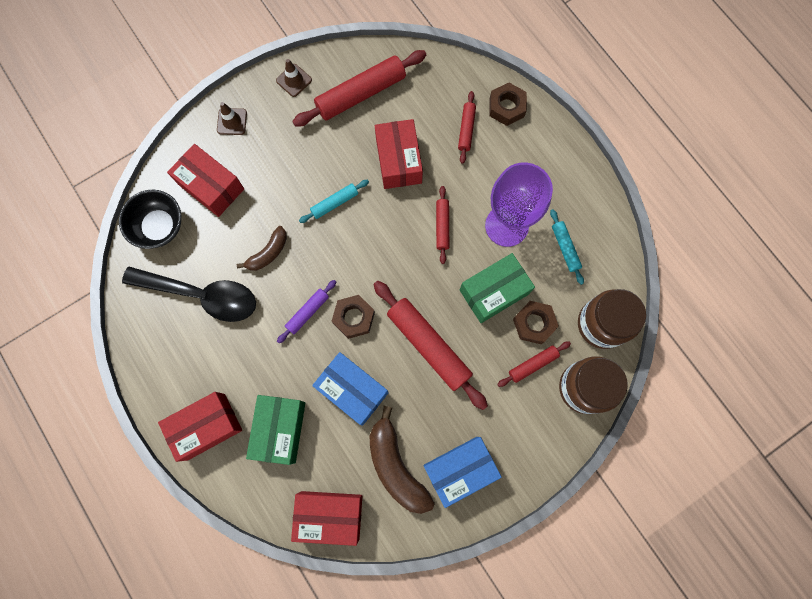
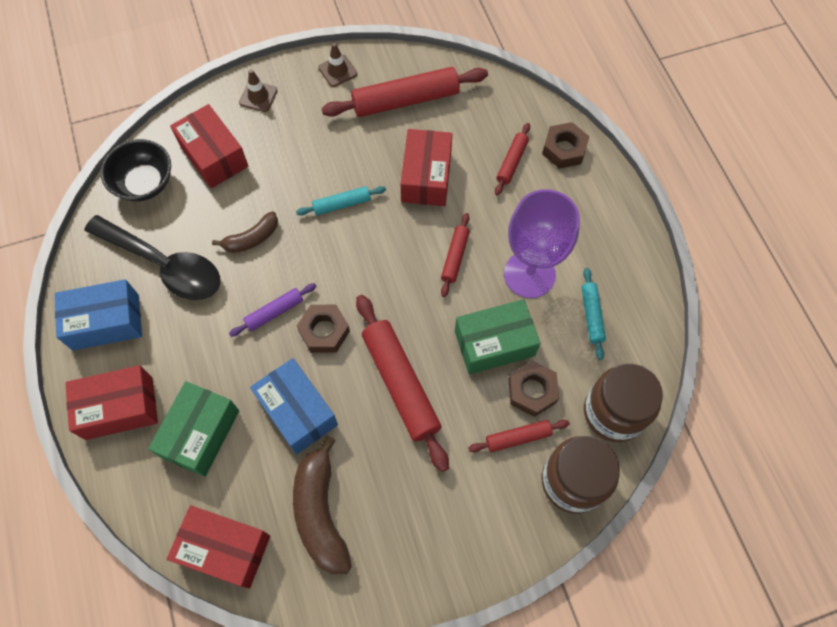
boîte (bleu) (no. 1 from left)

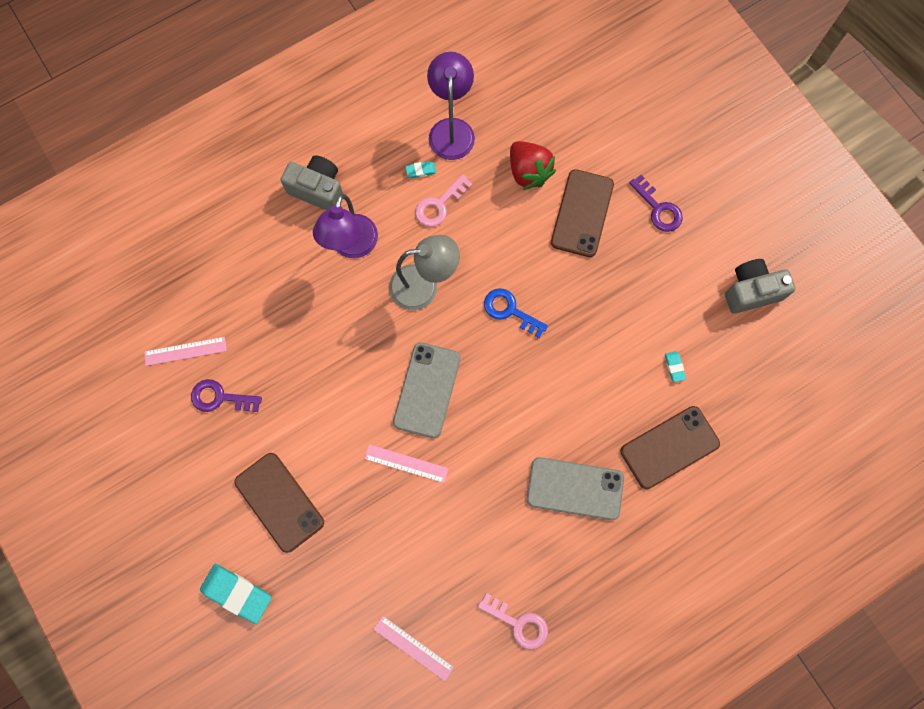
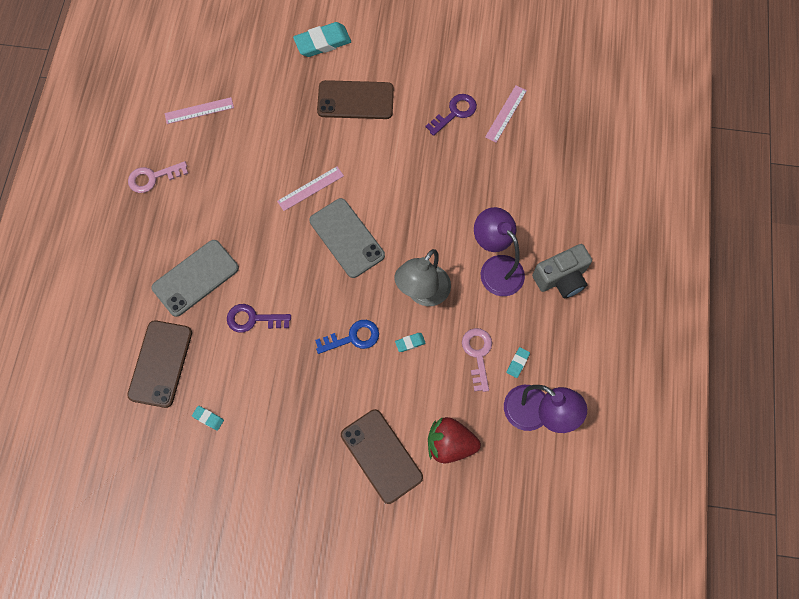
clé (violet) (no. 1 from left)
appareil photo (gris) (no. 2 from left in the first image)
gomme (turquoise) (no. 3 from left)

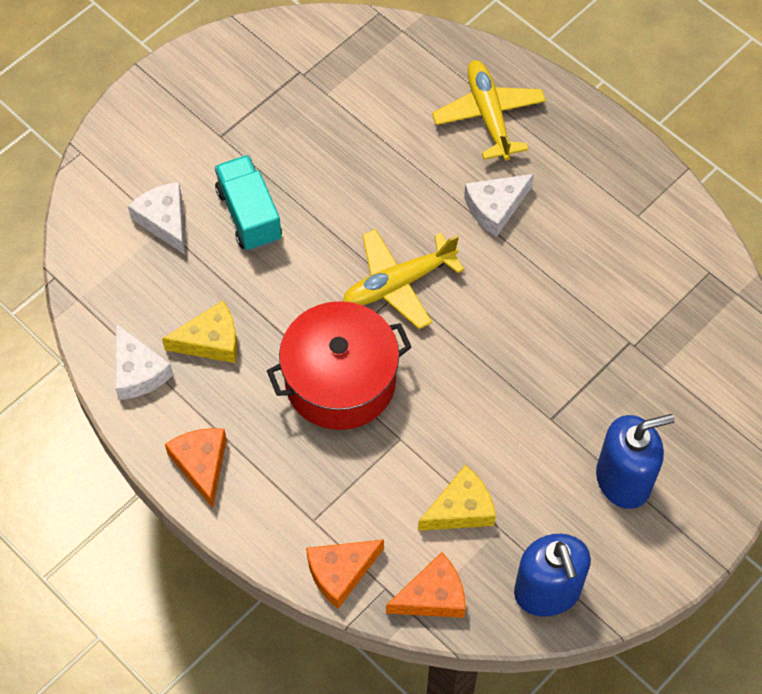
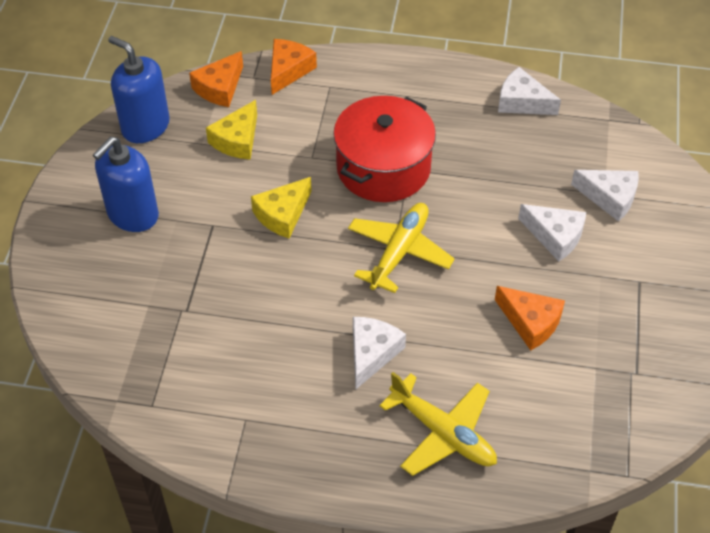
fromage (jaune) (no. 2 from left)
fromage (orange) (no. 3 from left)
fromage (blanc) (no. 3 from left)

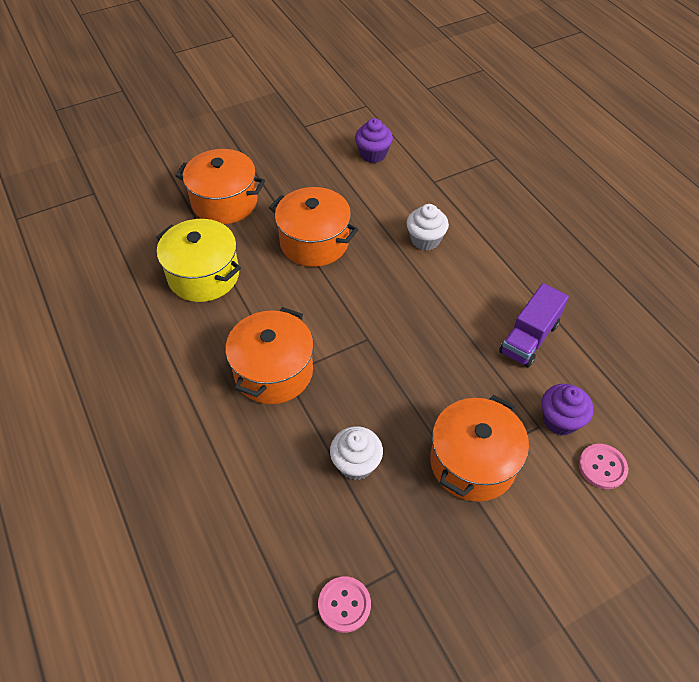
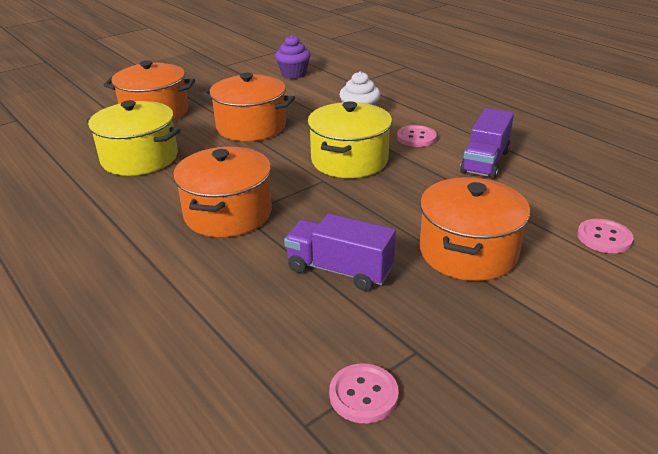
camion (violet) (no. 1 from left)
muffin (violet) (no. 2 from left in the first image)
marmite (jaune) (no. 2 from left)
bouton (rose) (no. 2 from left)

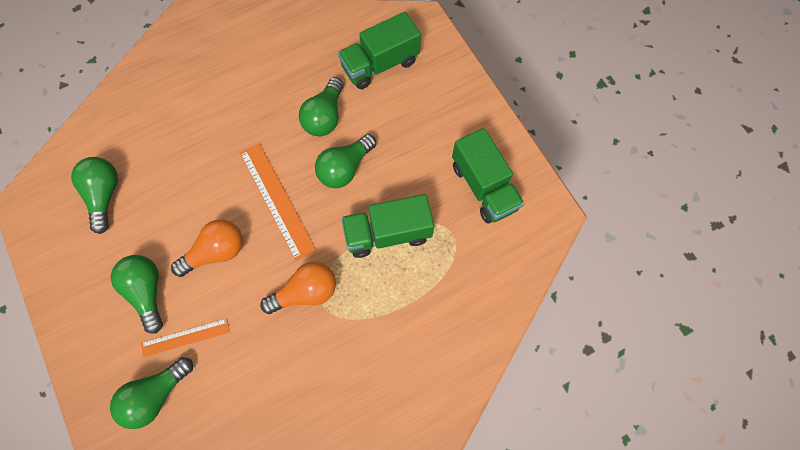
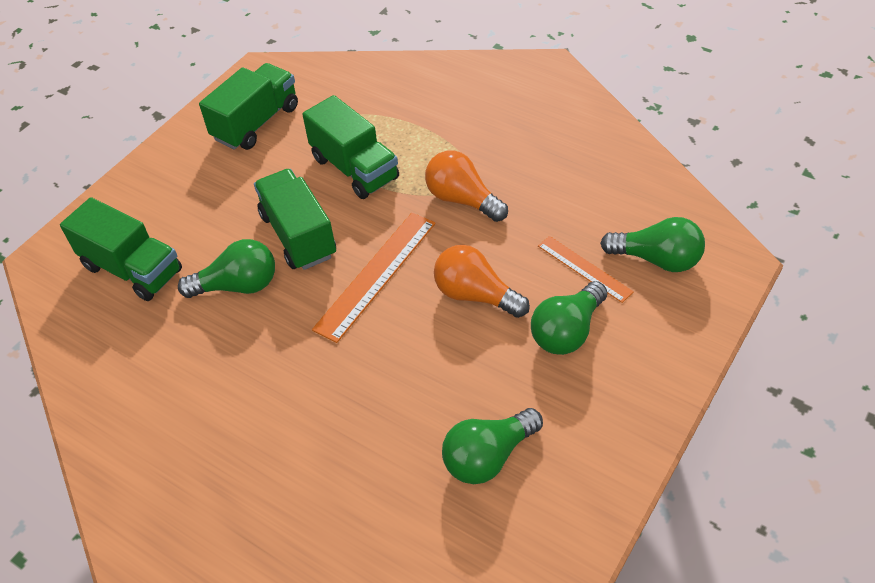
camion (vert) (no. 3 from left)

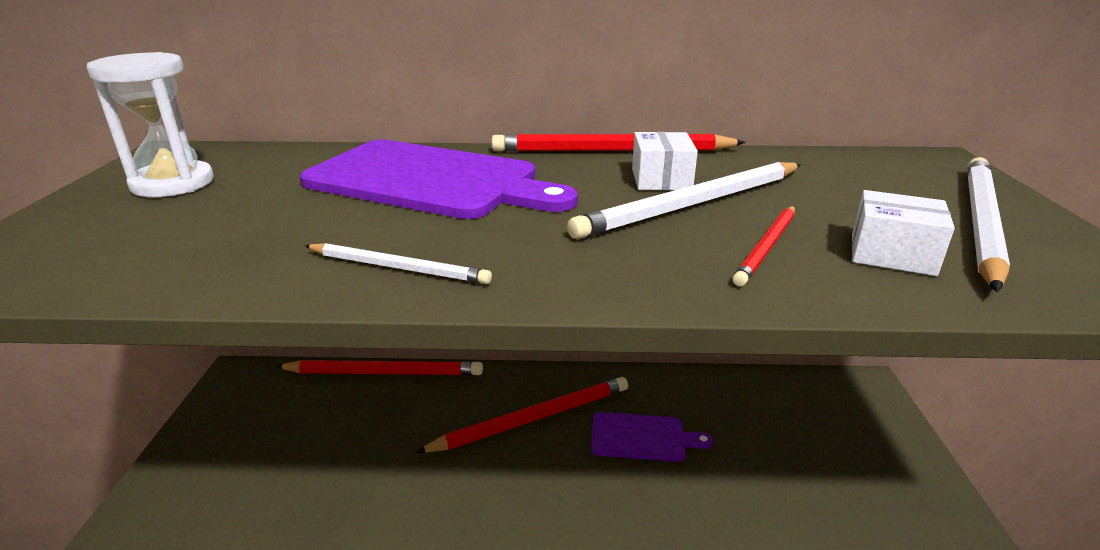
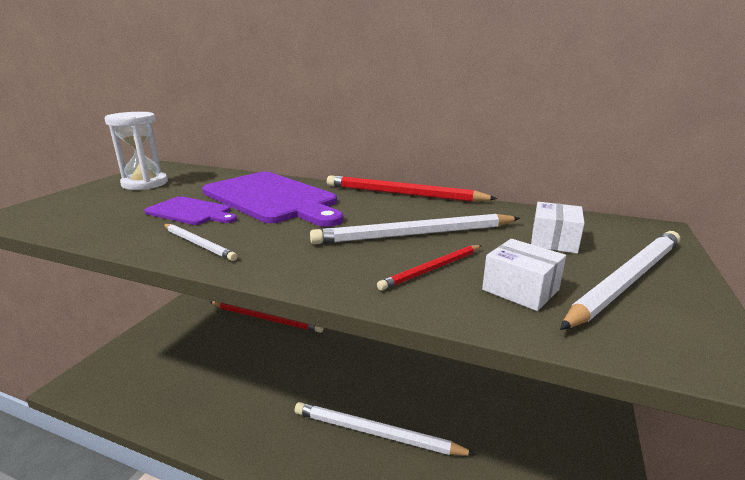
crayon (rouge) (no. 2 from left in the first image)
planche à découper (violet) (no. 1 from left)
boîte (blanc) (no. 2 from left)
crayon (blanc) (no. 2 from left)

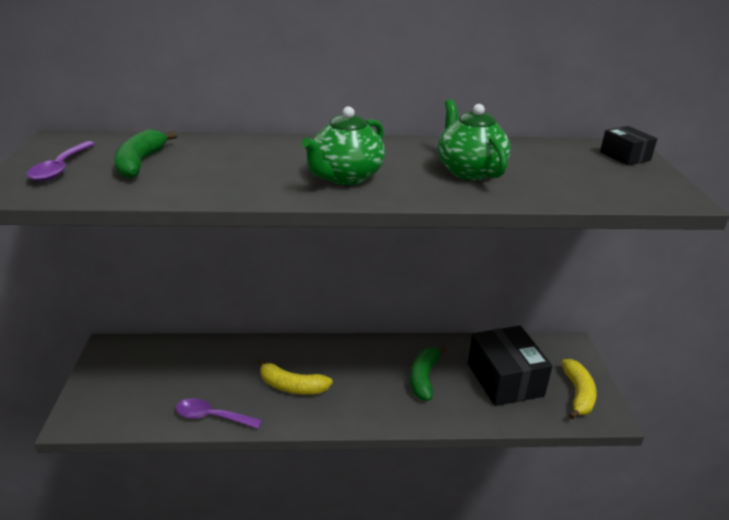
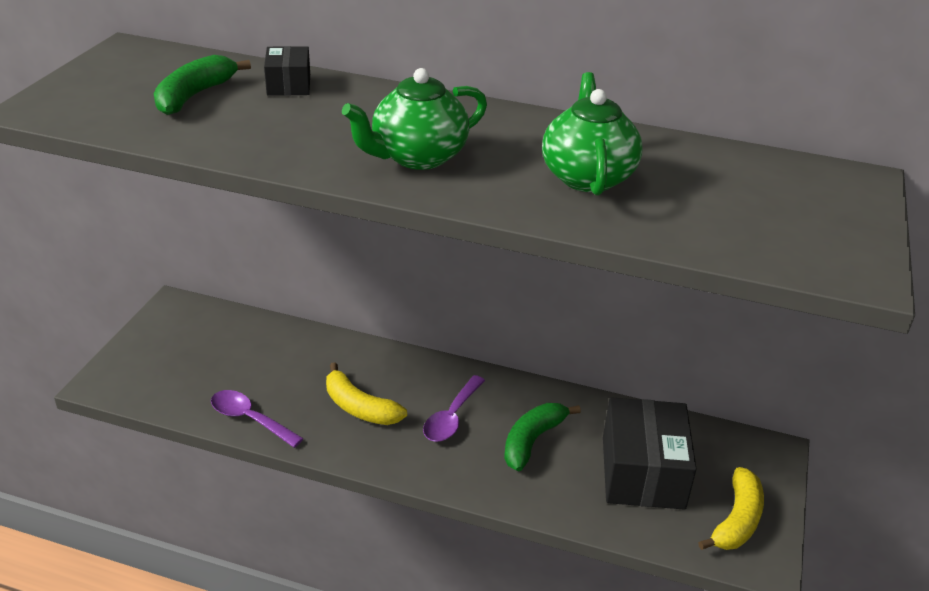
cuillère (violet) (no. 2 from left)
boîte (noir) (no. 1 from left)

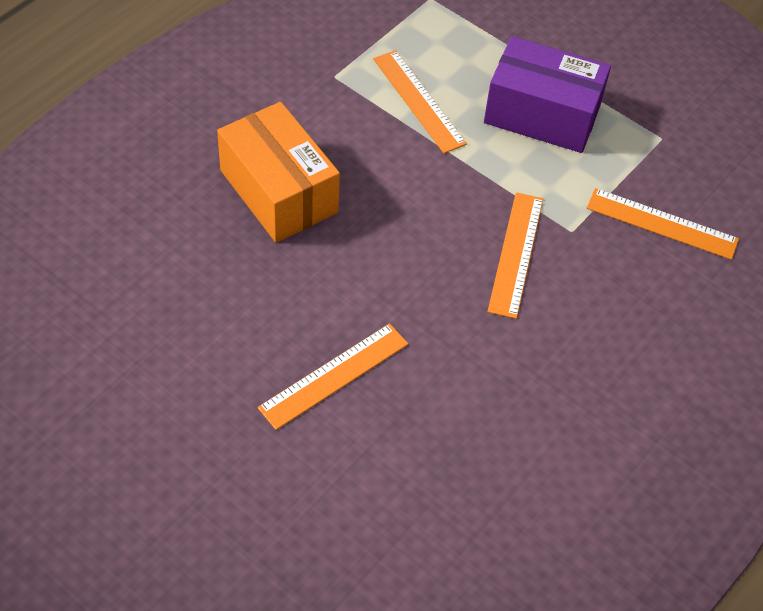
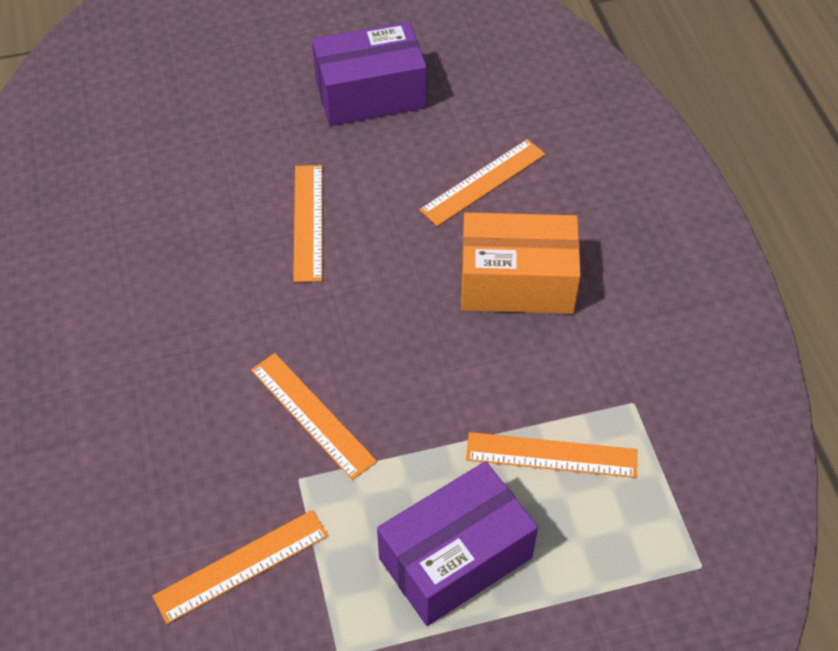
boîte (violet) (no. 1 from left)
règle (orange) (no. 4 from left)

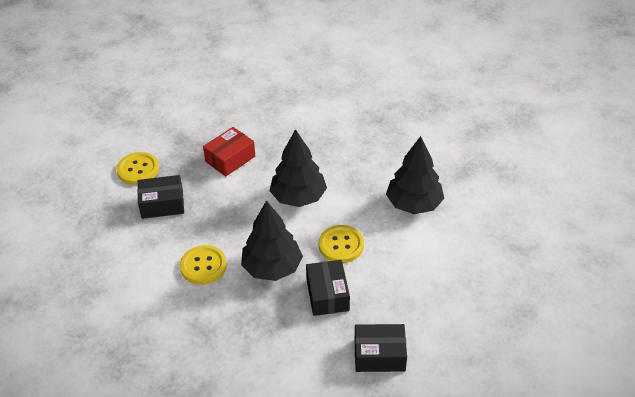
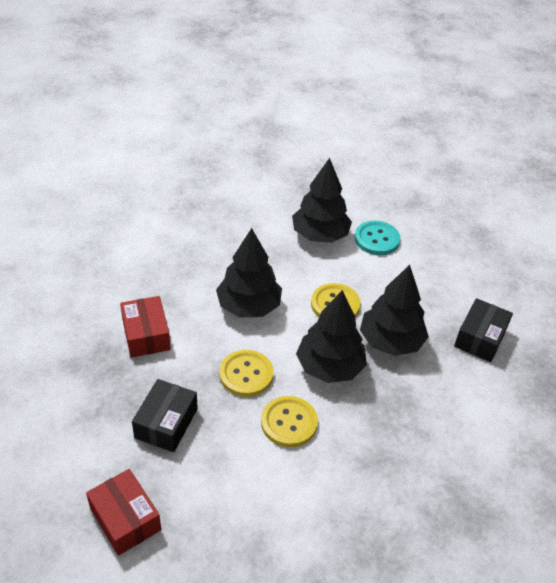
bouton (jaune) (no. 1 from left)
arbre (noir) (no. 4 from left)
boîte (rouge) (no. 1 from left)
bouton (turquoise)

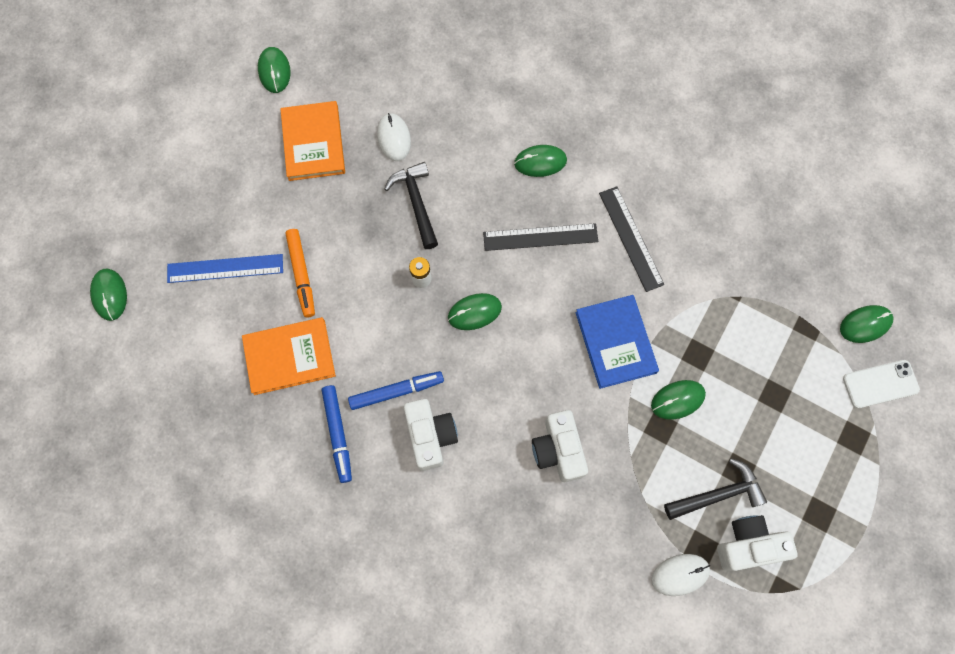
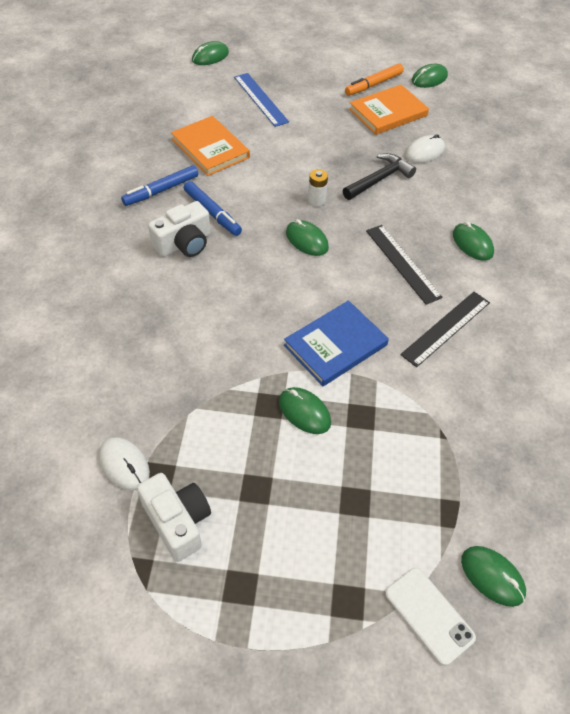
feutre (orange)
appareil photo (blanc) (no. 2 from left in the first image)
marteau (noir) (no. 2 from left in the first image)

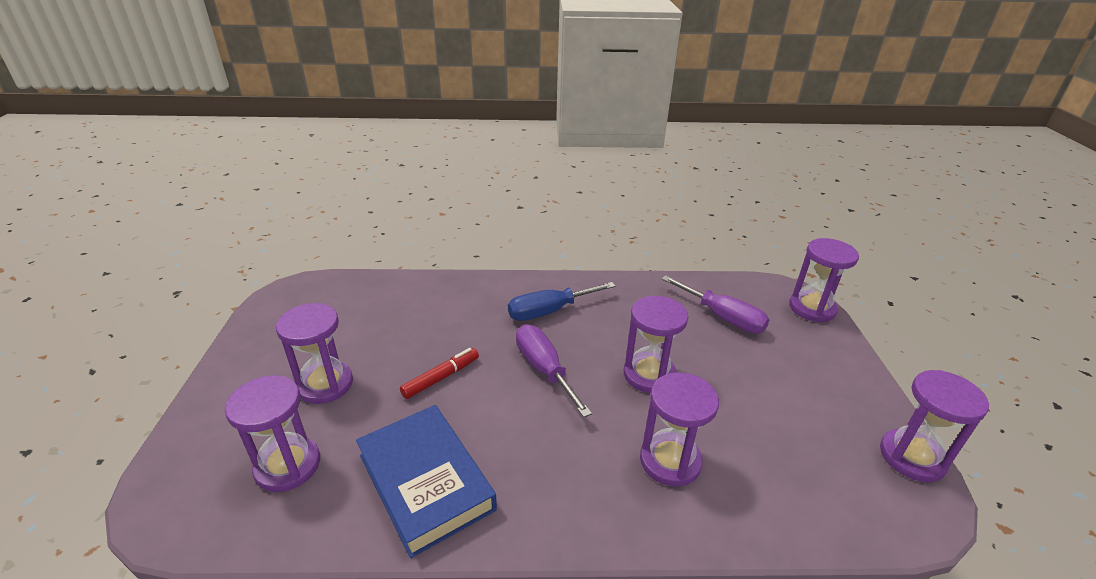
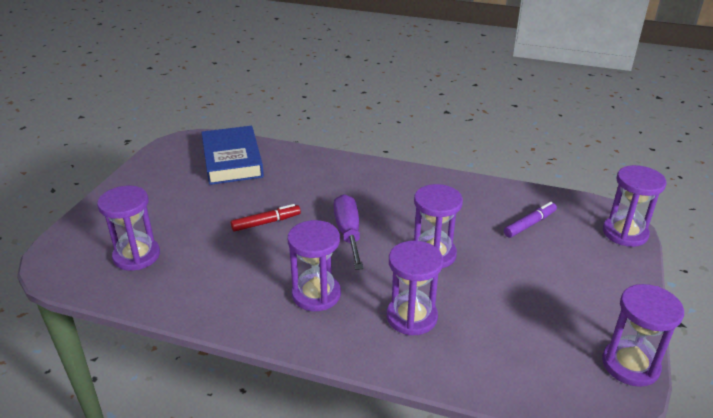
sablier (violet) (no. 2 from left)
livre (bleu)
tournevis (bleu)
feutre (violet)

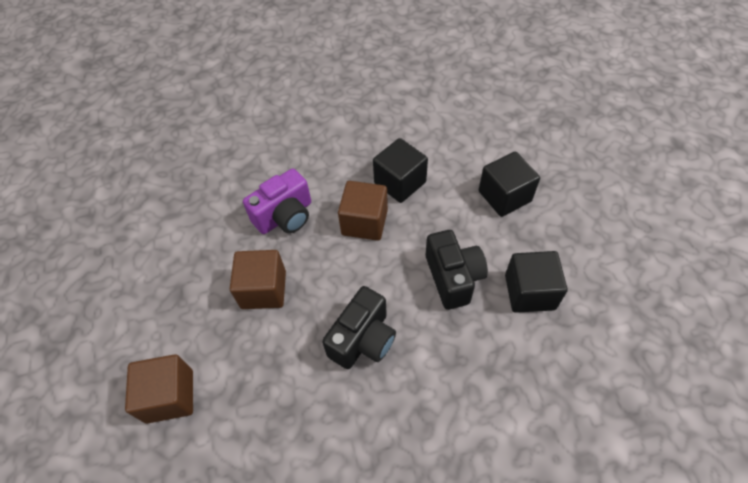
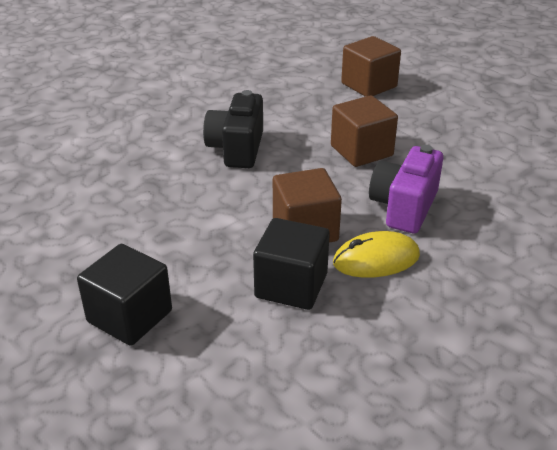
appareil photo (noir) (no. 2 from left in the first image)
cube (noir) (no. 3 from left in the first image)
souris (jaune)

